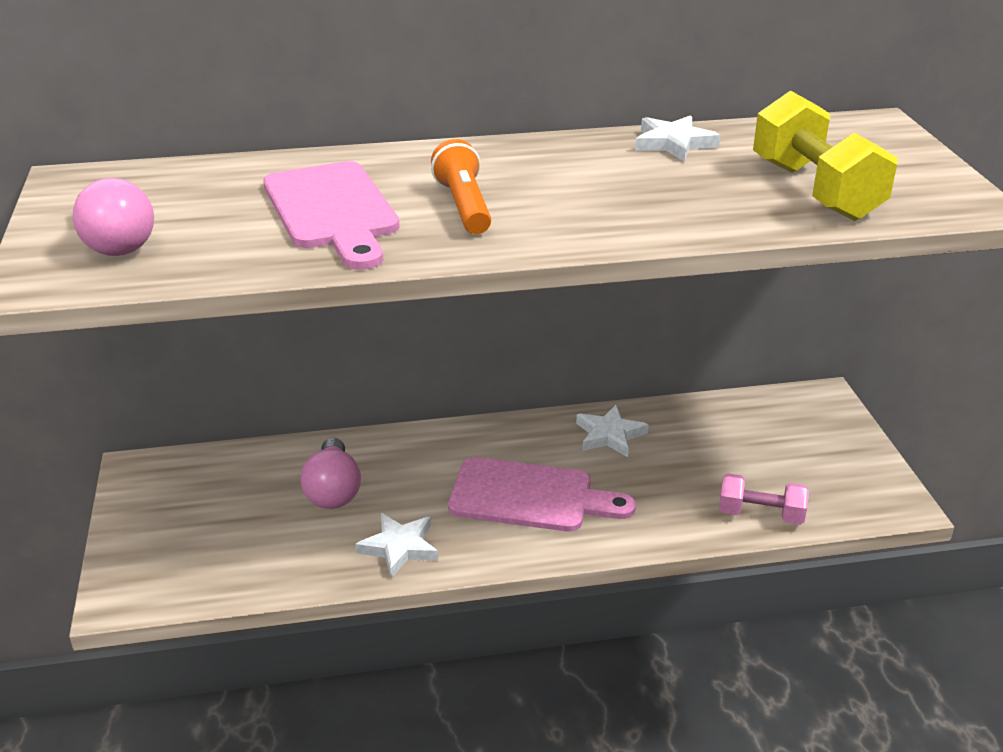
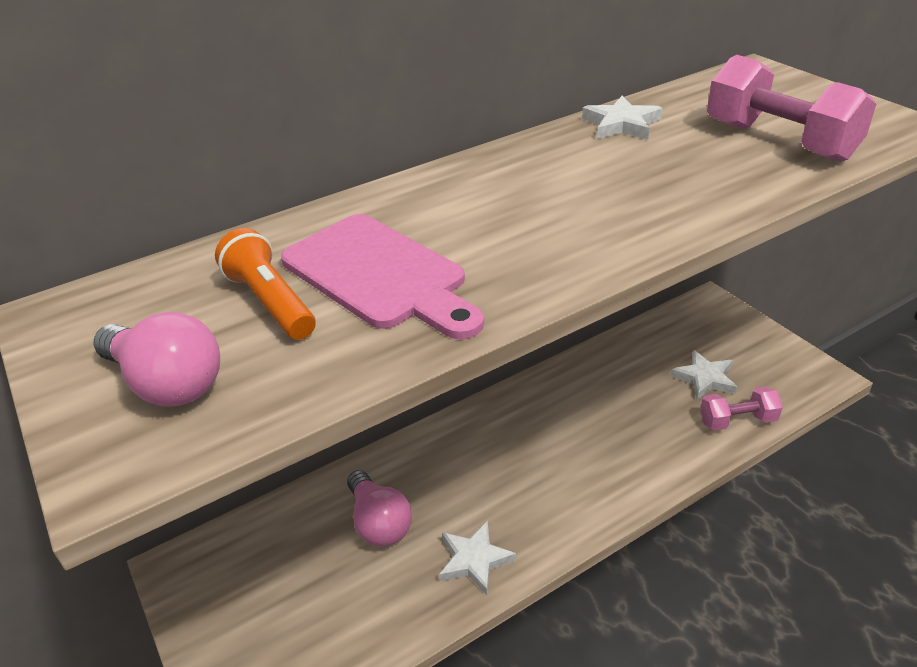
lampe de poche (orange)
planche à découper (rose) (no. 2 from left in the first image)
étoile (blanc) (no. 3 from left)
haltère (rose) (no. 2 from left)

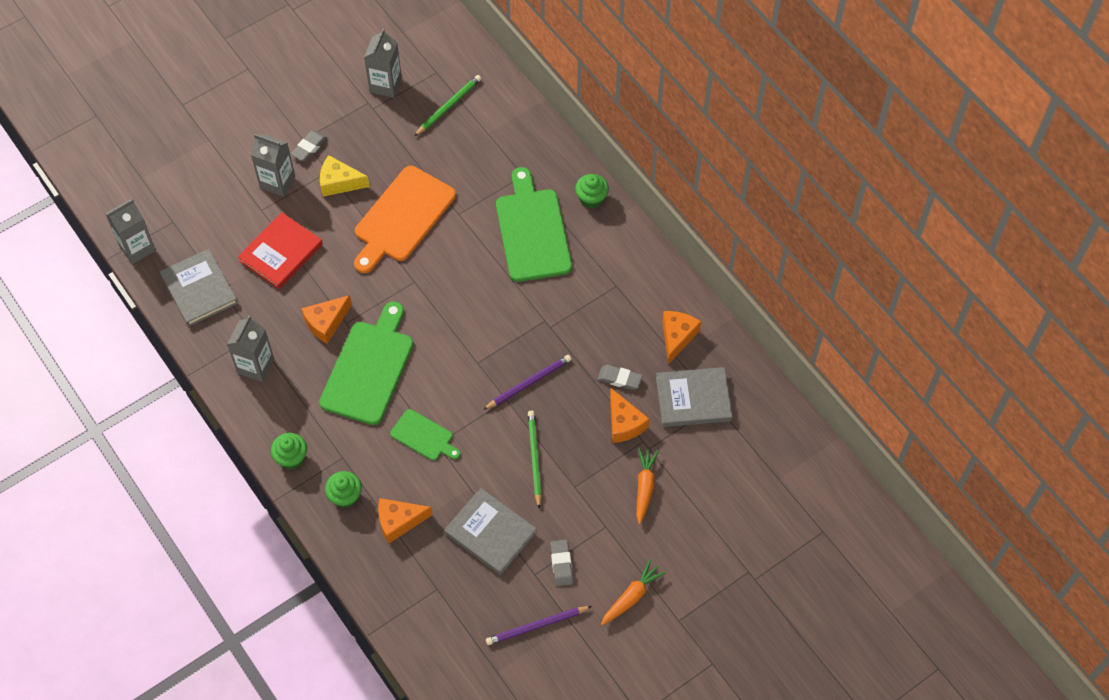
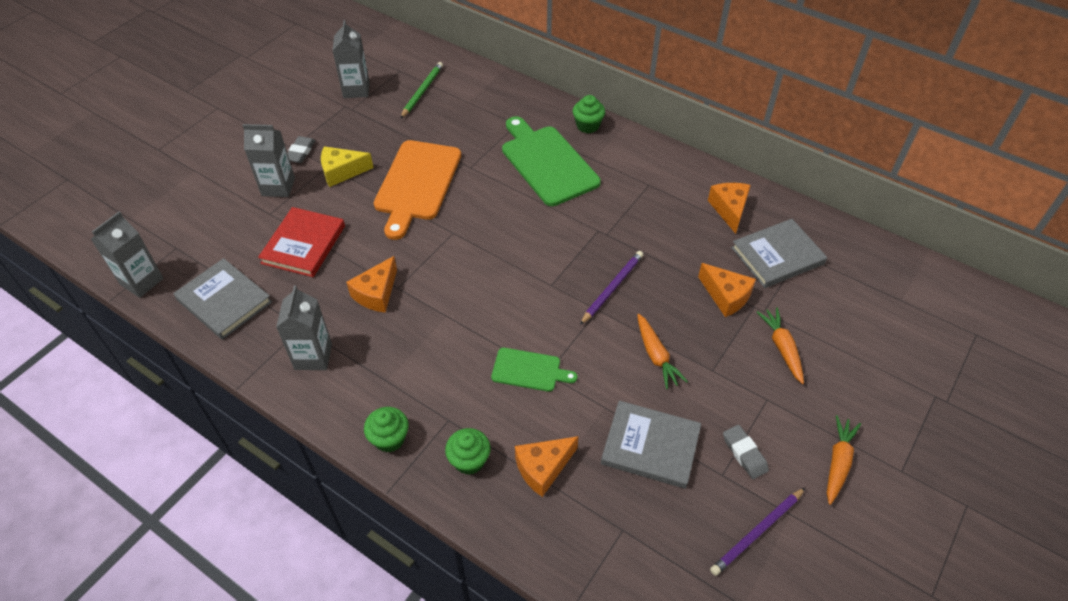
planche à découper (vert) (no. 1 from left in the first image)
carotte (orange) (no. 1 from left)
gomme (gris) (no. 3 from left in the first image)

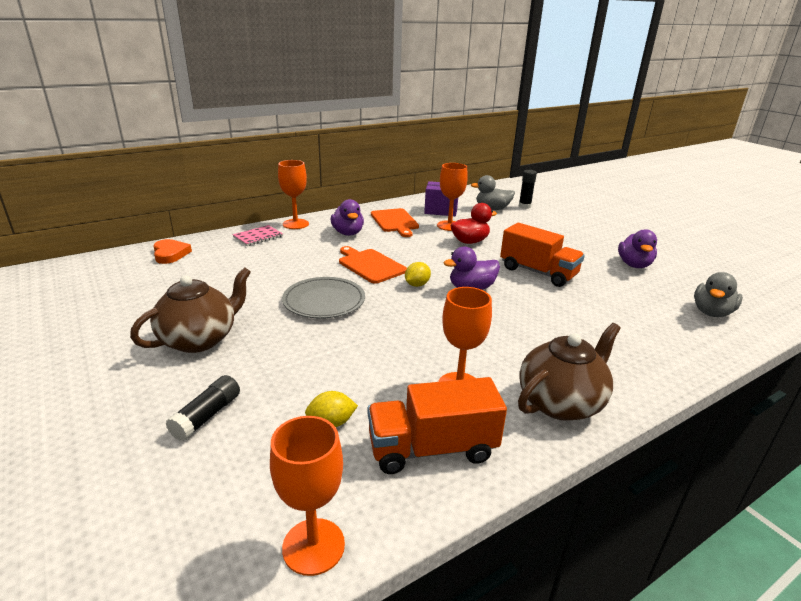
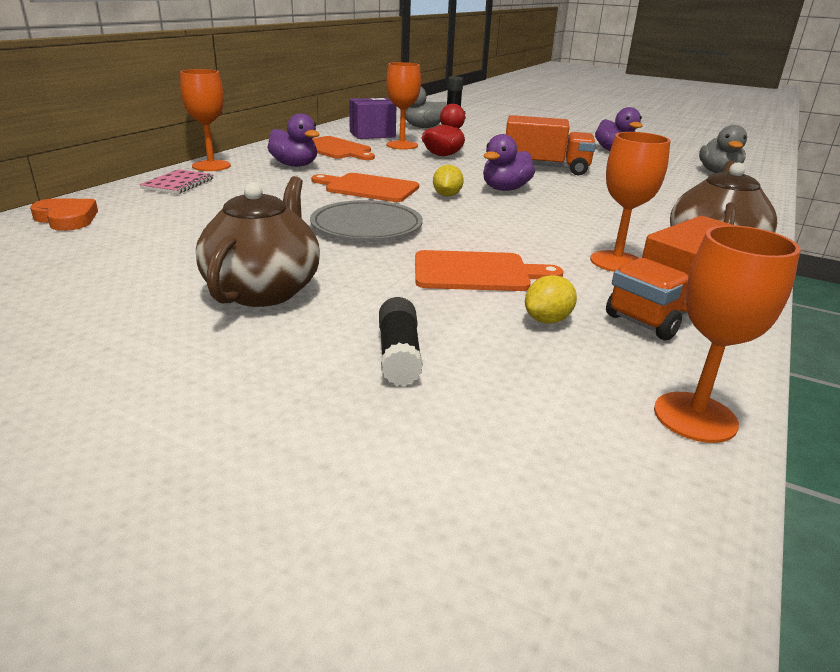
planche à découper (orange) (no. 3 from left)

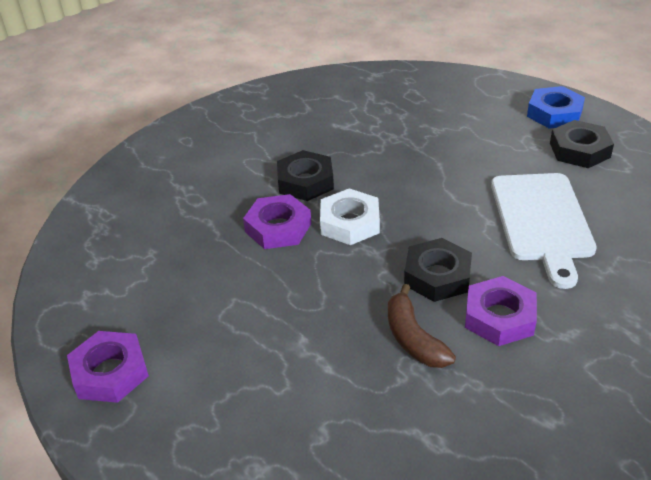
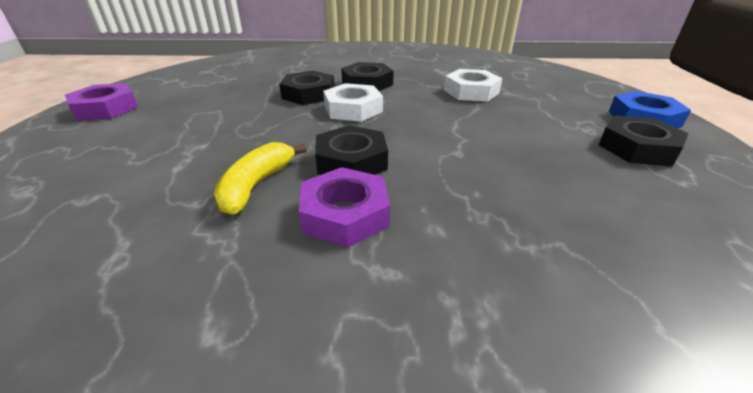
écrou (noir) (no. 1 from left)
banane (jaune)
planche à découper (blanc)
écrou (blanc) (no. 2 from left)

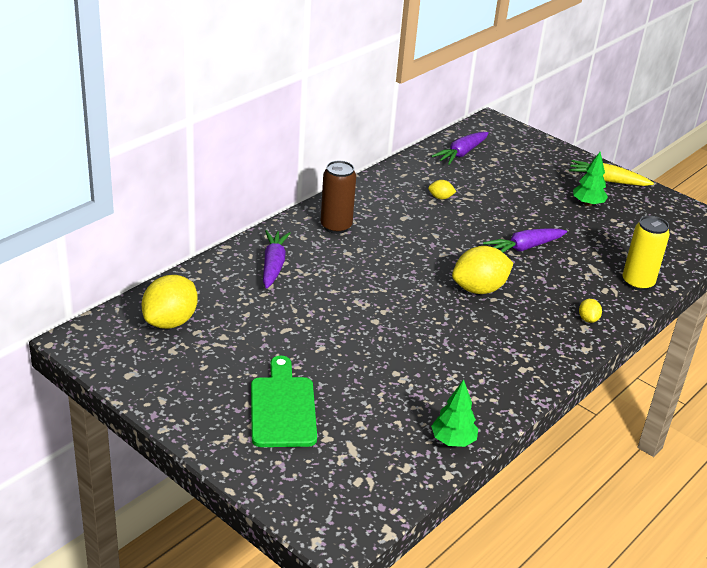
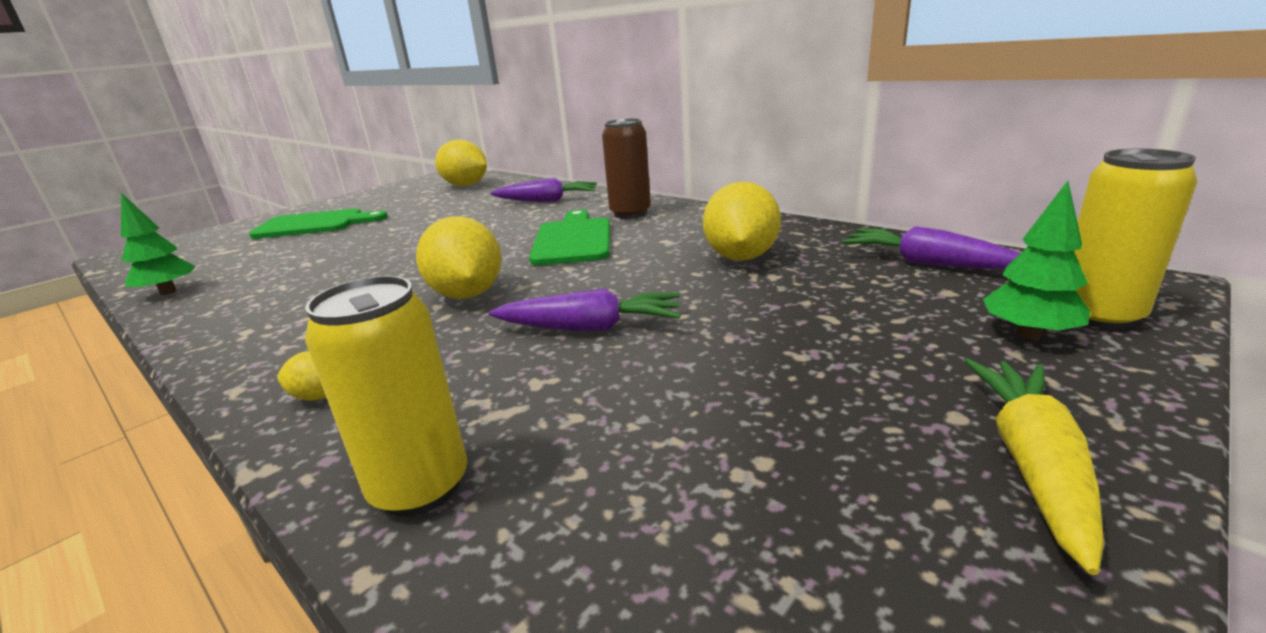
citron (jaune) (no. 4 from left)
carotte (violet) (no. 2 from left)
arbre (vert) (no. 2 from left)
planche à découper (vert) (no. 2 from left)
canette (jaune) (no. 2 from left)

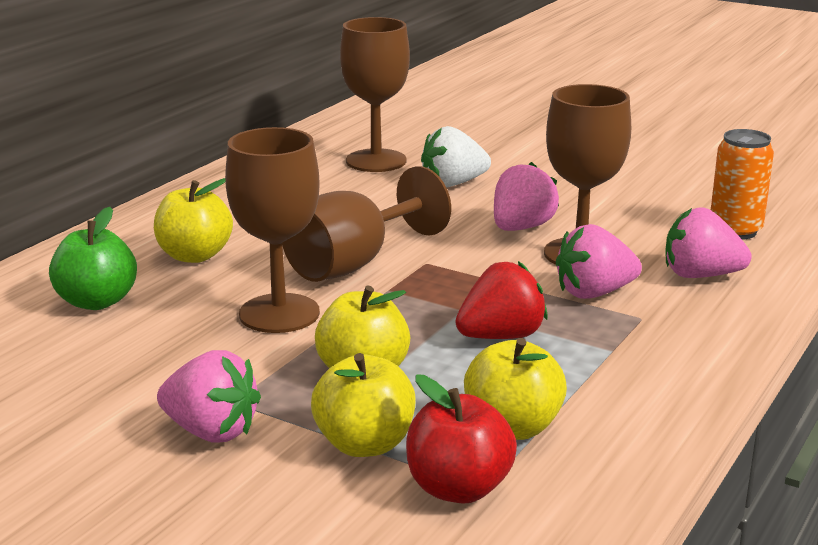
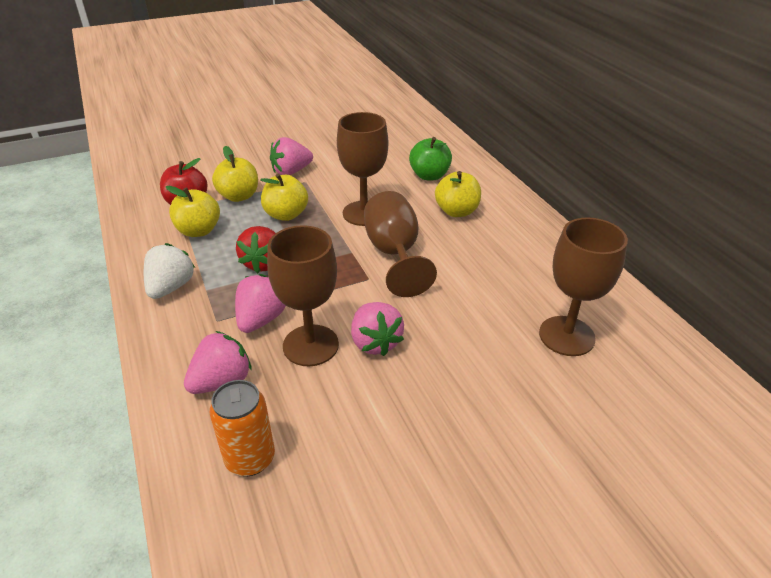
fraise (blanc)

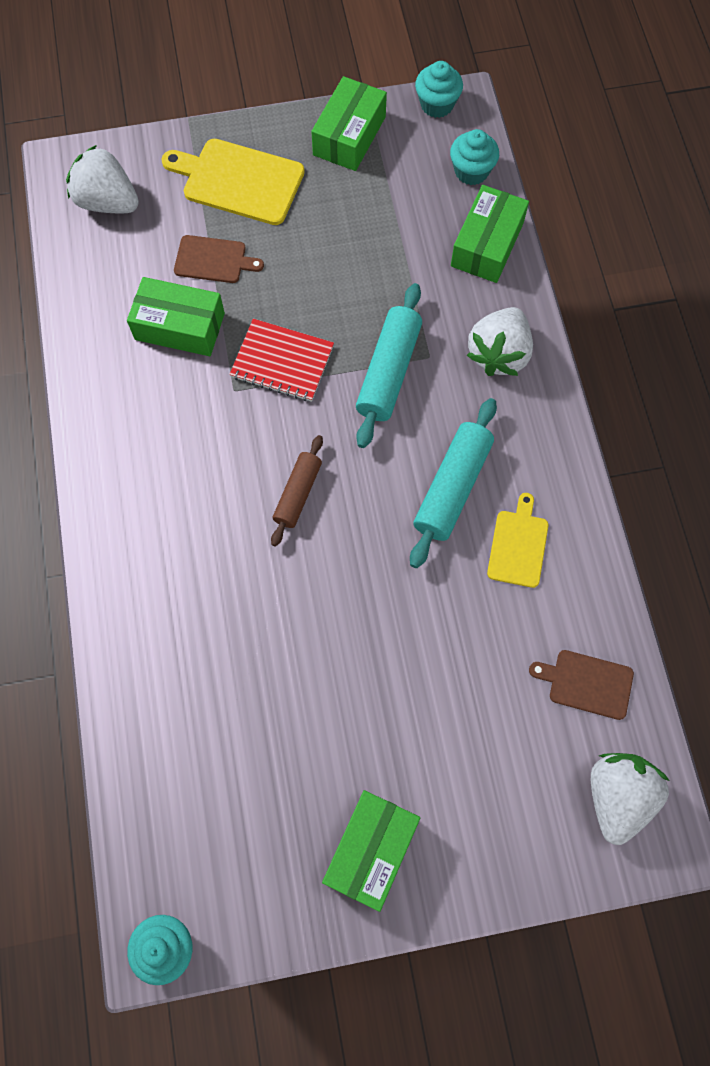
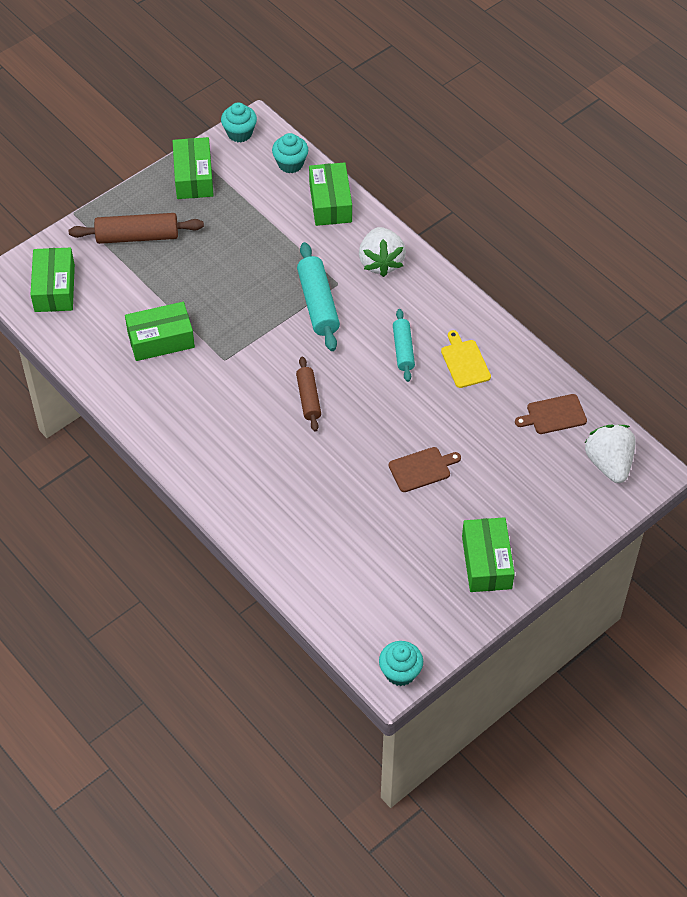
boîte (vert) (no. 1 from left)
rouleau à pâtisserie (marron) (no. 1 from left)
planche à découper (marron) (no. 1 from left)
carnet (rouge)
rouleau à pâtisserie (turquoise) (no. 2 from left)

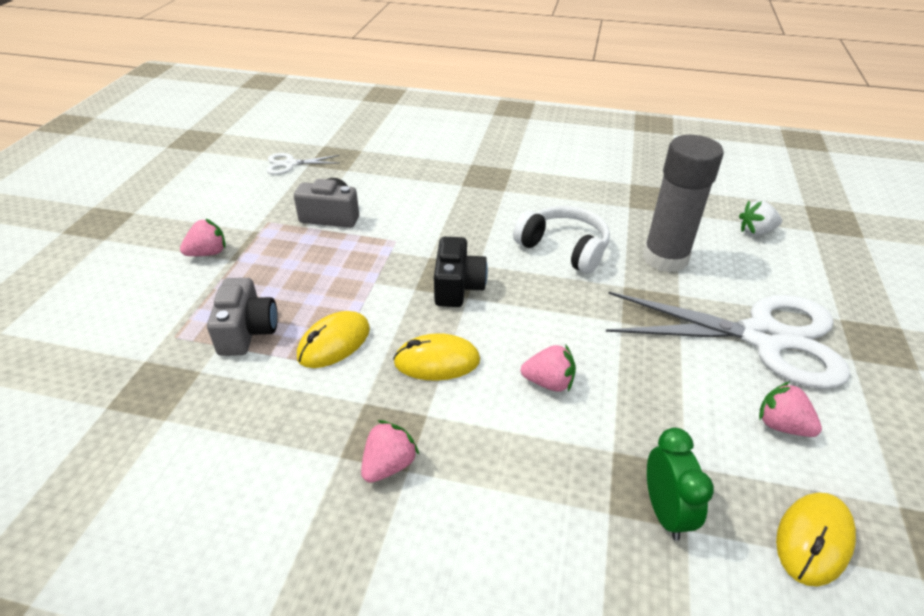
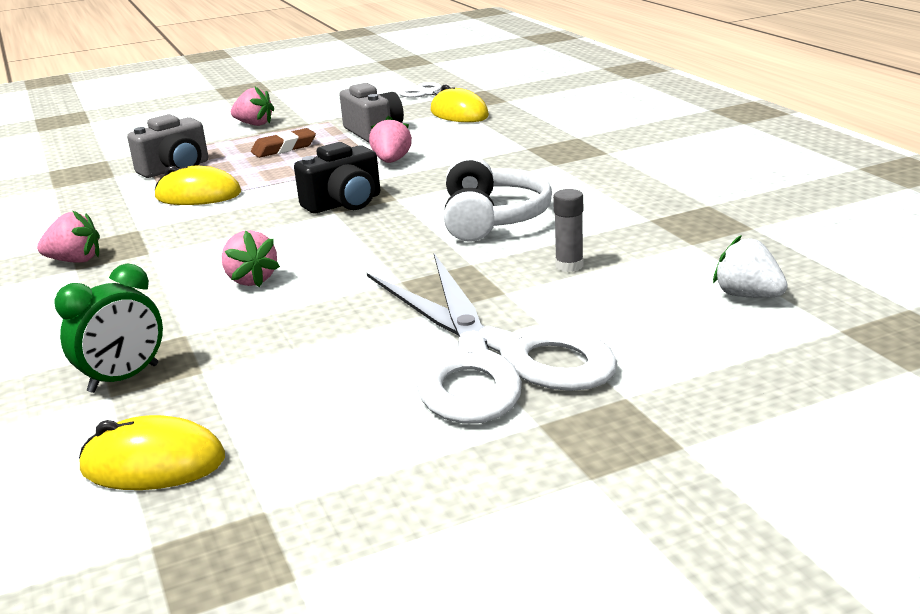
souris (jaune) (no. 3 from left)
bâton de colle (gris)
fraise (rose) (no. 4 from left)
gomme (marron)

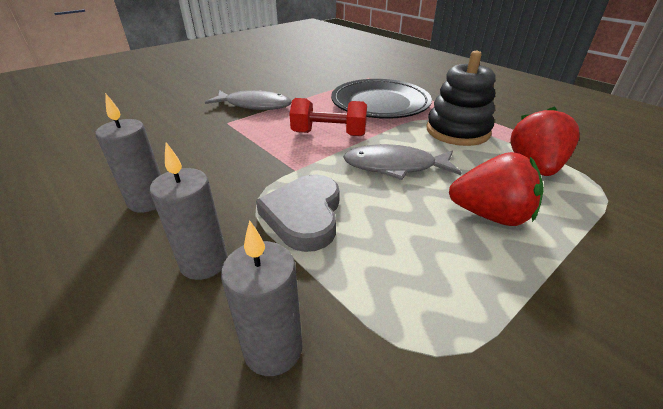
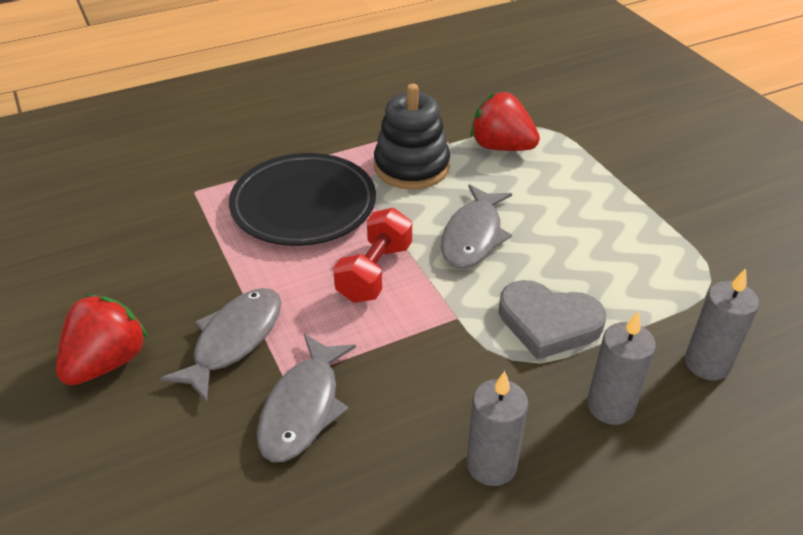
fraise (rouge) (no. 1 from left)
poisson (gris) (no. 2 from left)

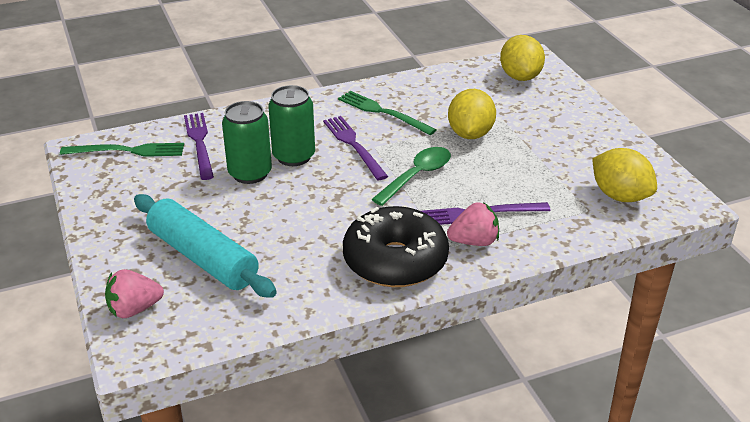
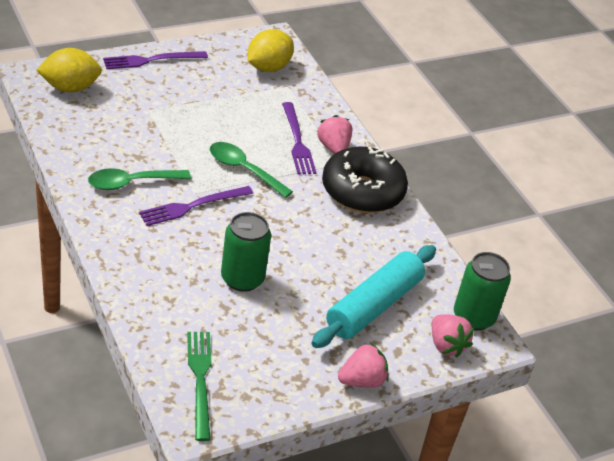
fourchette (violet) (no. 1 from left)
canette (vert) (no. 2 from left)
cuillère (vert) (no. 1 from left)
citron (jaune) (no. 1 from left in the first image)
fraise (rose) (no. 2 from left)

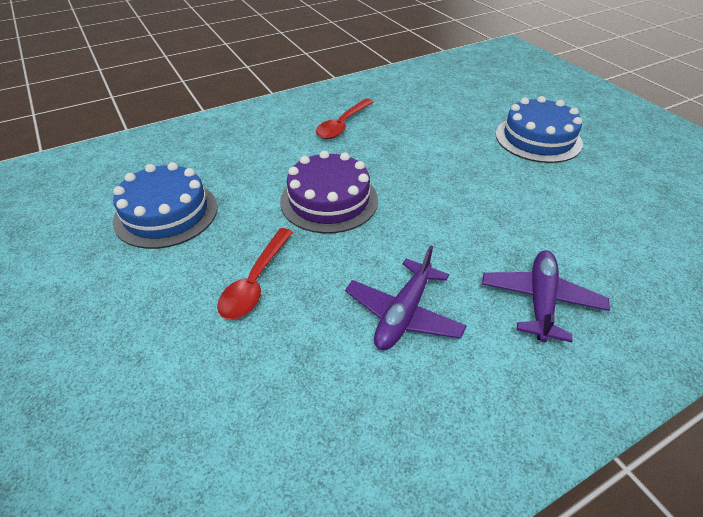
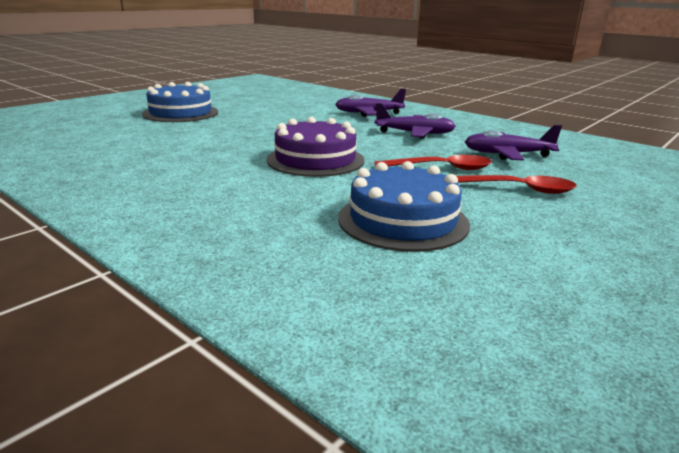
cuillère (rouge) (no. 2 from left)
avion (violet) (no. 3 from left)

